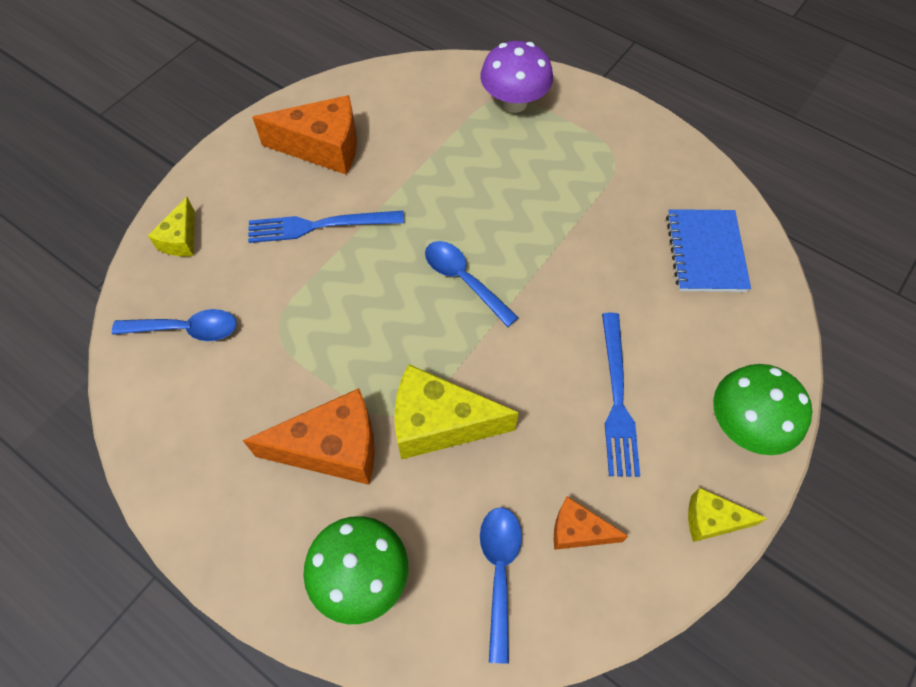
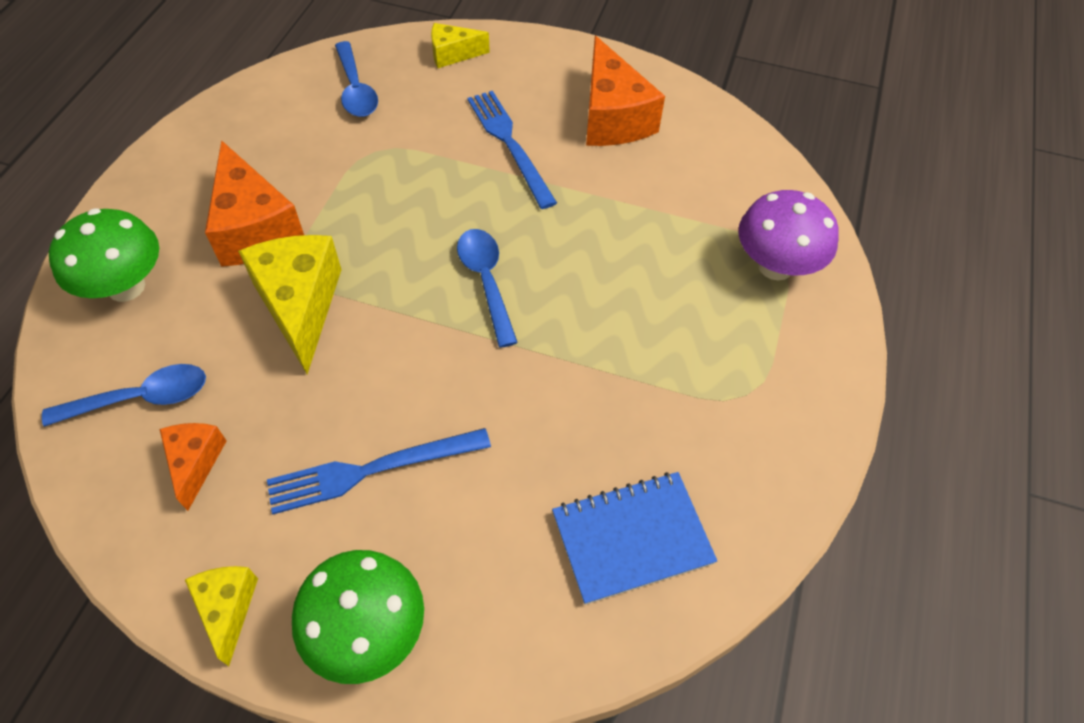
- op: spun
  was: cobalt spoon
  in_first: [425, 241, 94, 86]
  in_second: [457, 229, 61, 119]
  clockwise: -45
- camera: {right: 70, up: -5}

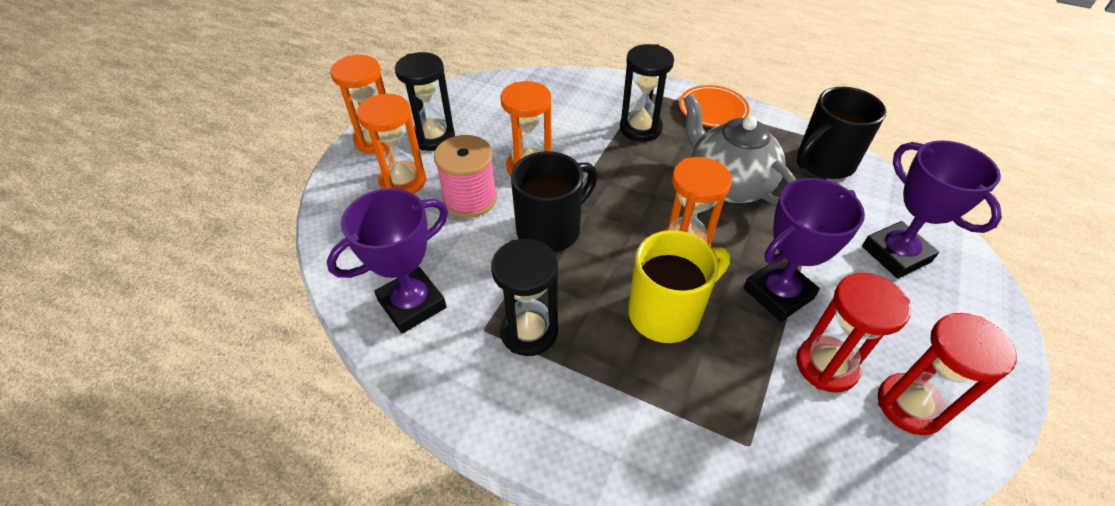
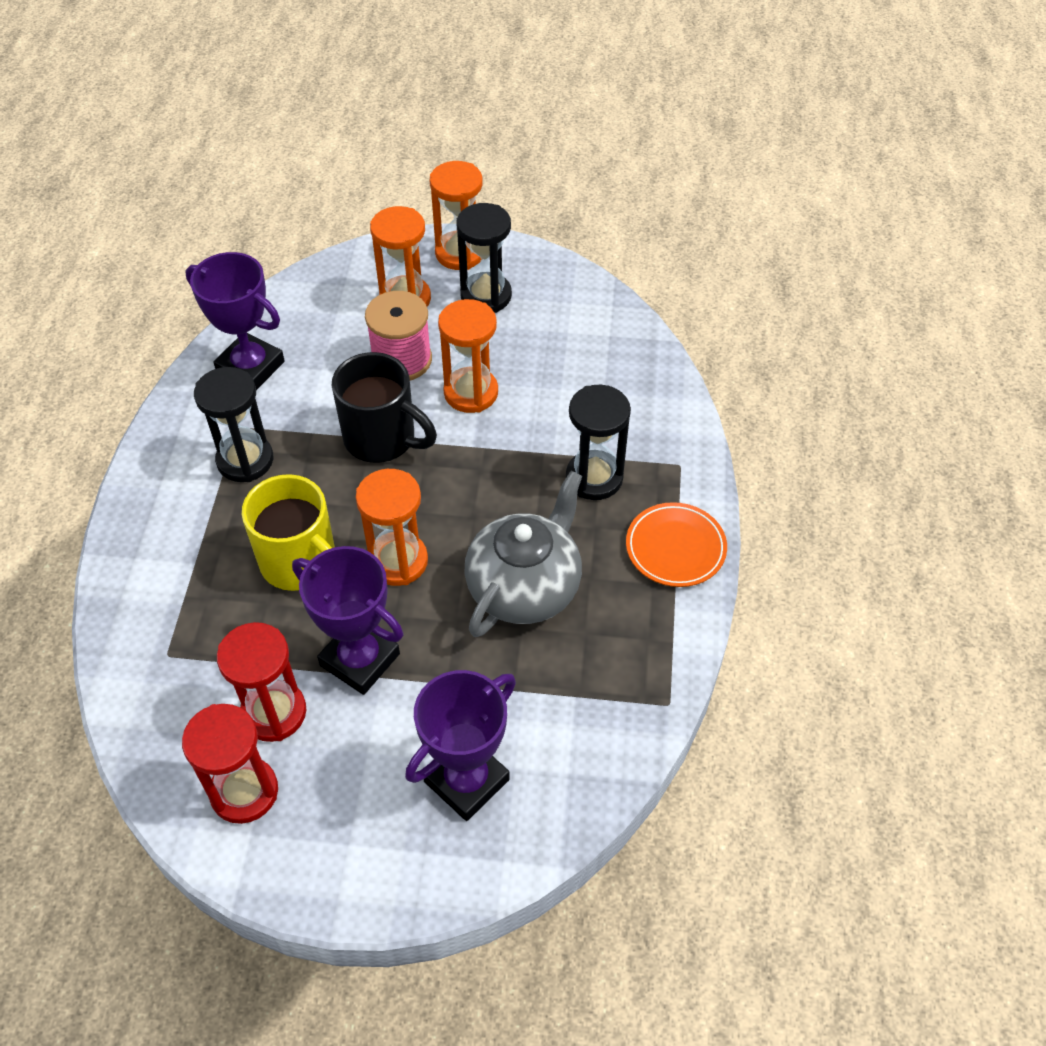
- op: missing
  was: black coffee mug
  in_first: [797, 87, 89, 92]
- camera: {right: 70, up: 5}

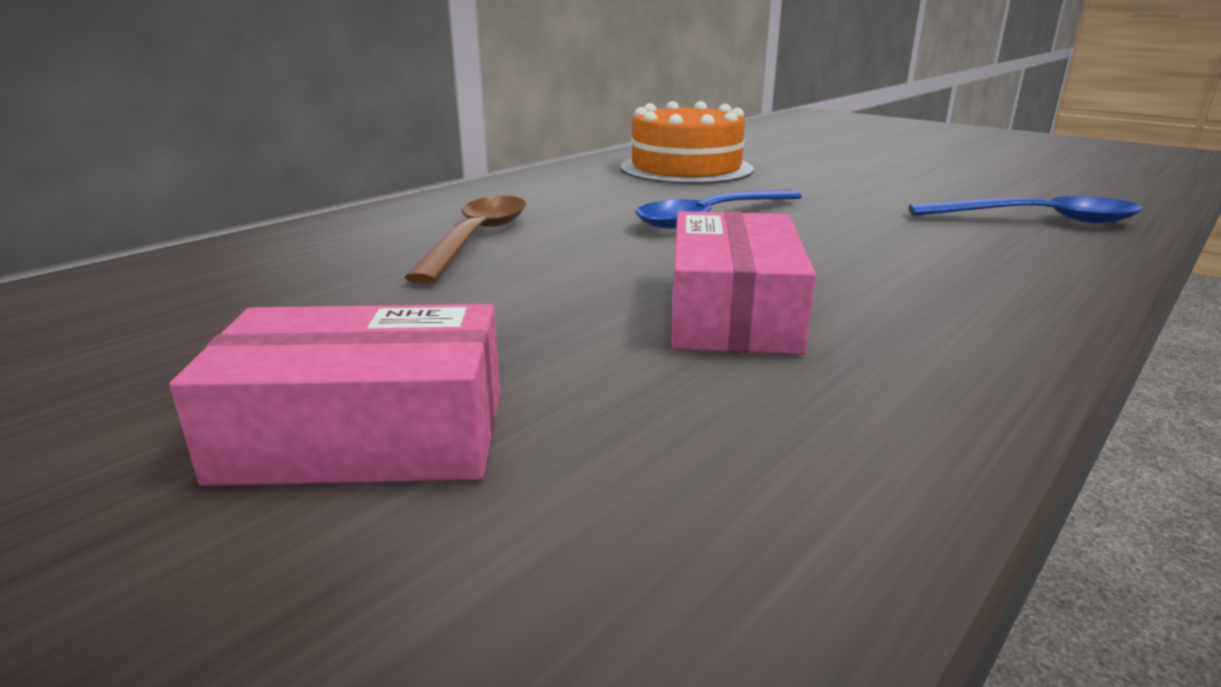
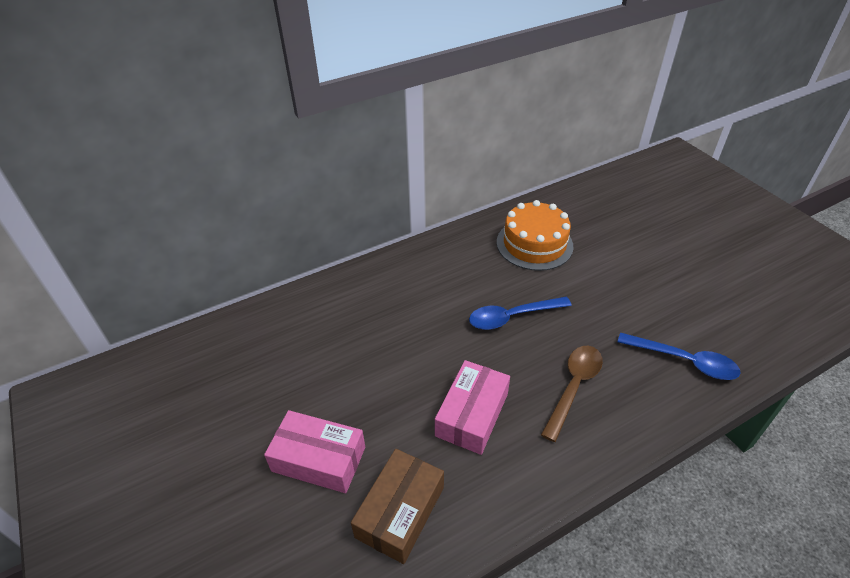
- op: appeared
  now: russet parcel
  in_second: [351, 449, 93, 115]
- op: relocated
  was: russet spoon
  in_first: [404, 196, 122, 88]
  in_second: [541, 346, 62, 96]
- camera: {right: 20, up: 20}

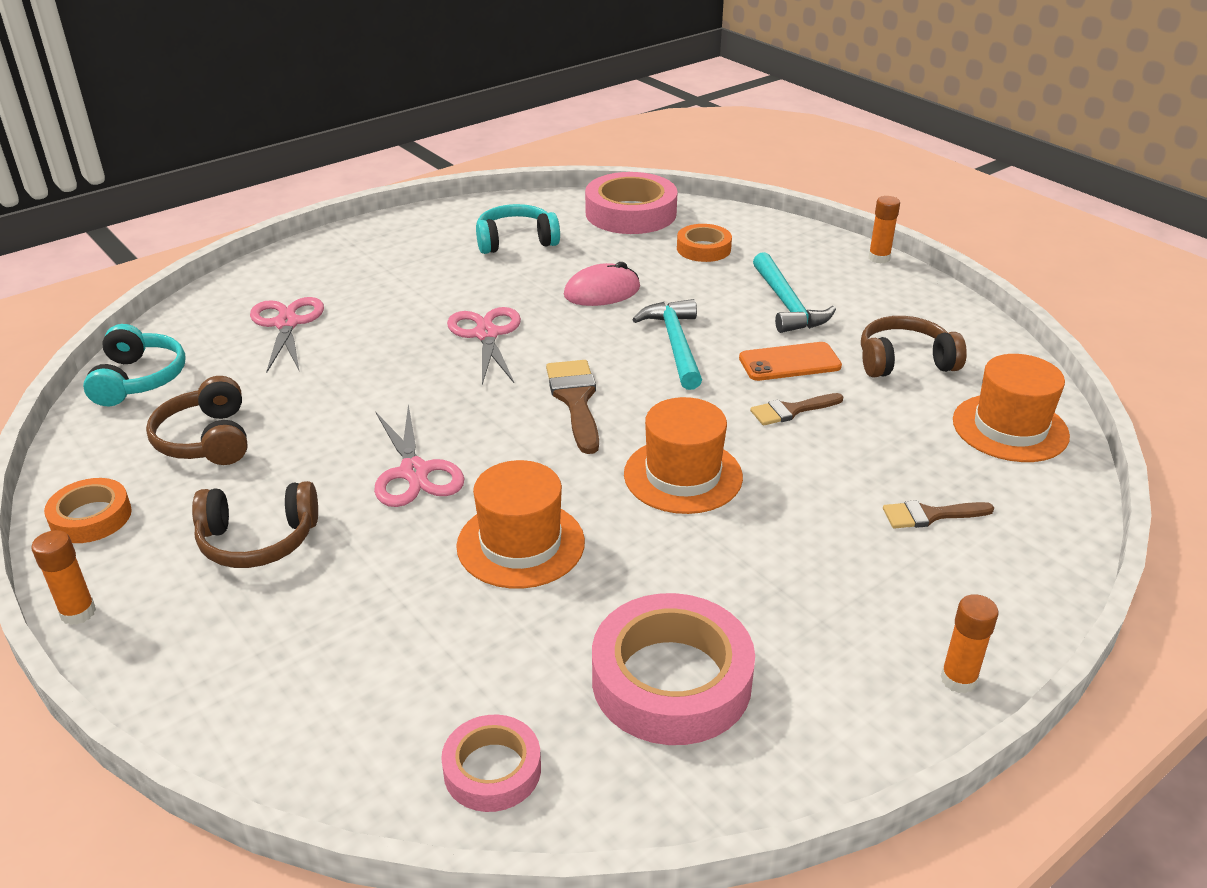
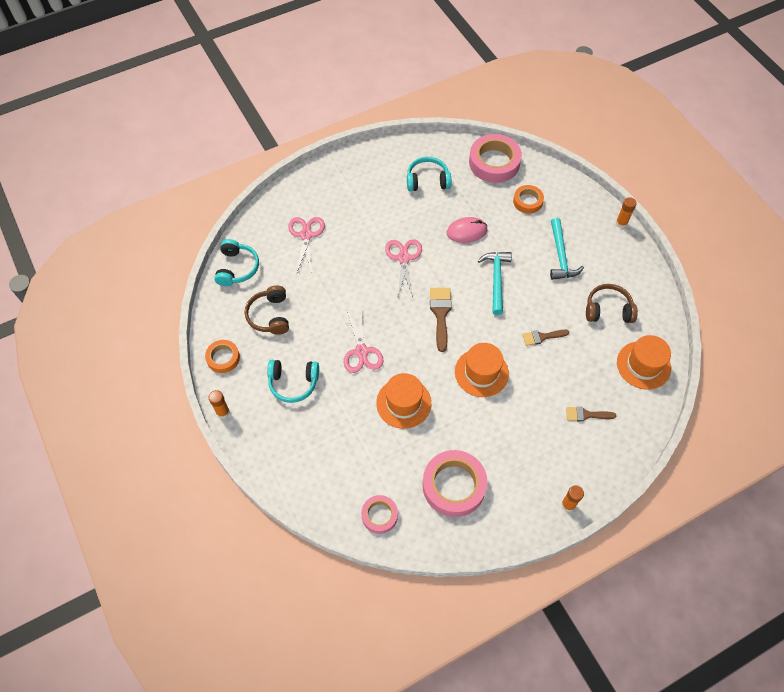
- op: colour
  was: russet headphones
  now: teal headphones
  in_first: [192, 481, 126, 87]
  in_second: [267, 360, 52, 43]
- op: missing
  was: orange-coloured phone
  in_first: [739, 342, 103, 39]
- camera: {right: 10, up: 25}

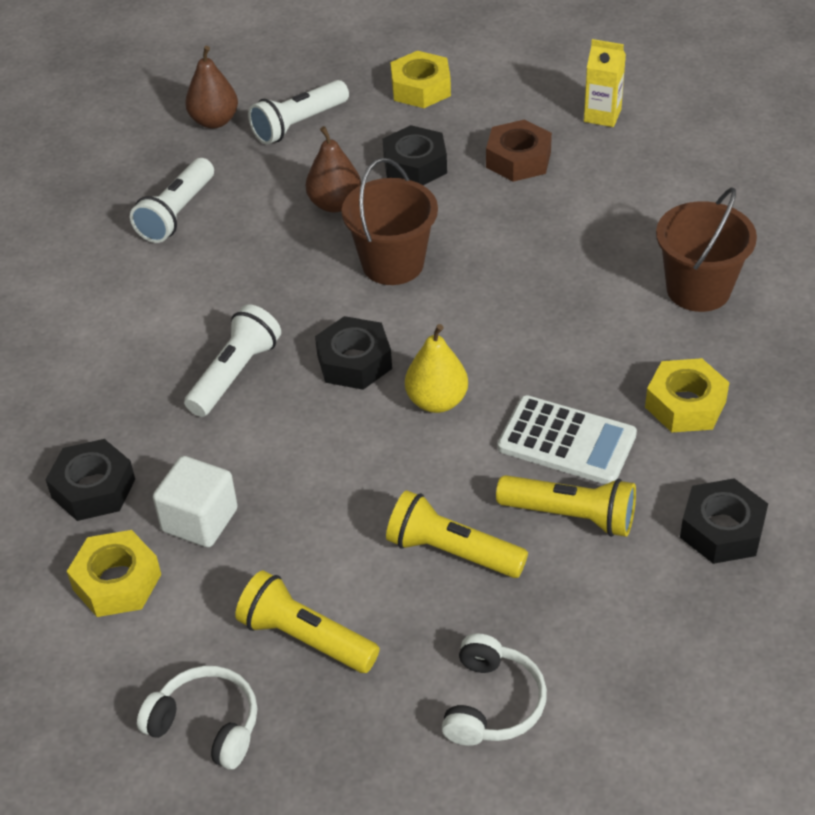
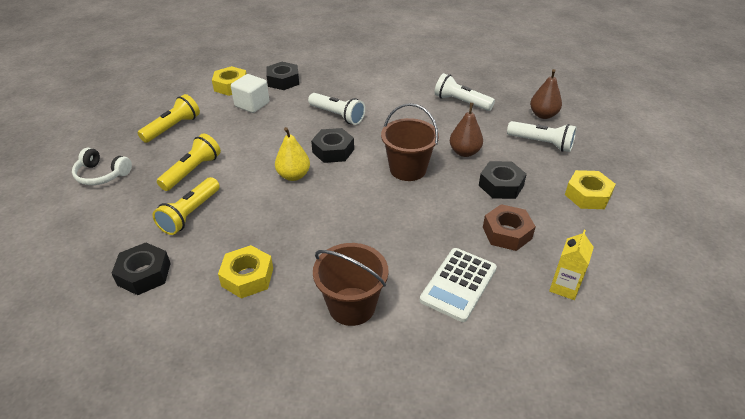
- op: relocated
  was: pure white adding machine
  in_first: [497, 395, 140, 89]
  in_second: [420, 248, 77, 74]
- op: spun
  was: pure white pocket torch
  in_first: [248, 80, 101, 65]
  in_second: [507, 121, 69, 31]
  clockwise: 150
- op: missing
  was: pure white headphones
  in_first: [137, 666, 120, 104]
- camera: {right: 95, up: -5}

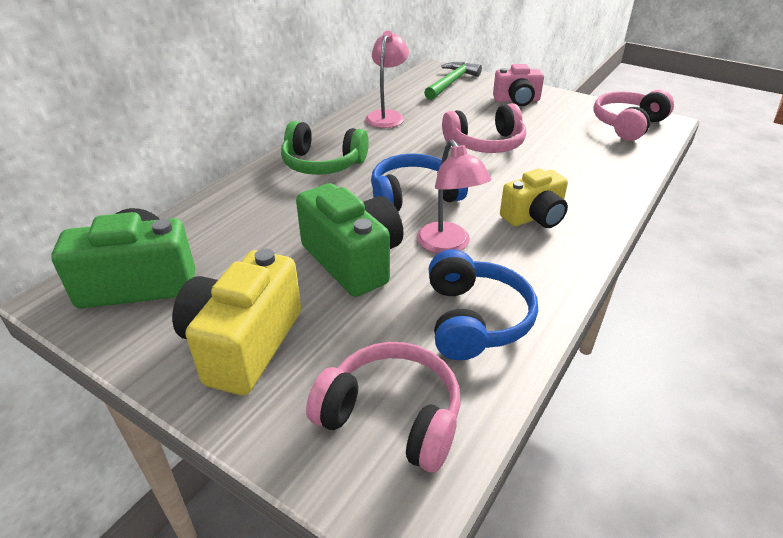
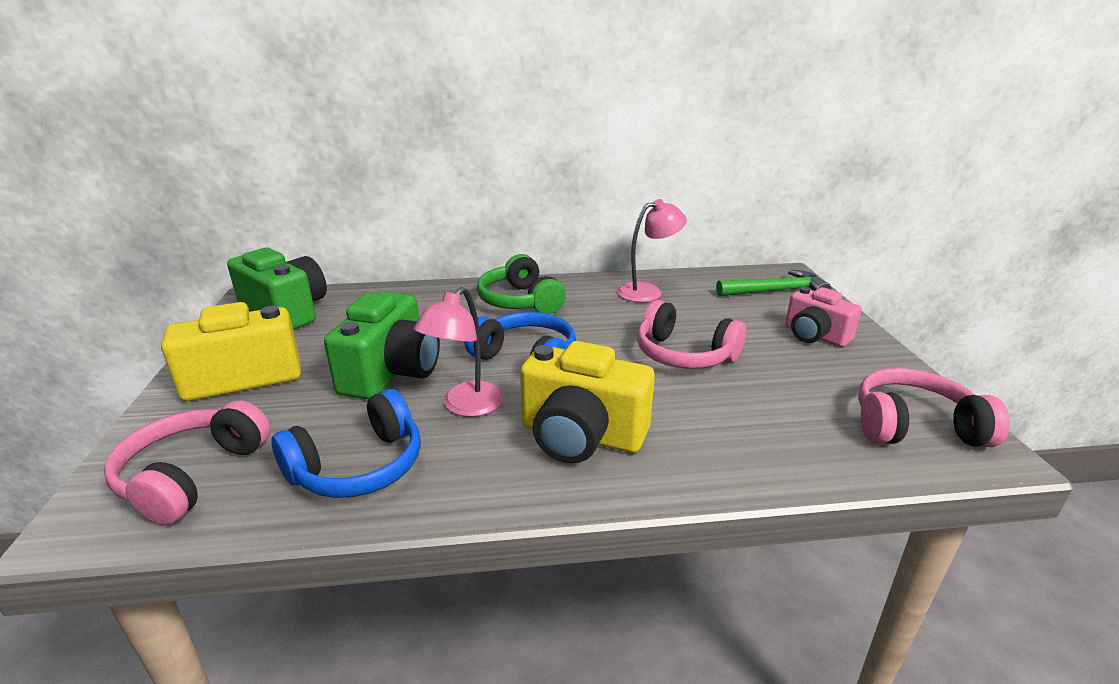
- op: spun
  was: rose-pink headphones
  in_first: [306, 342, 154, 131]
  in_second: [104, 400, 167, 125]
  clockwise: -150
- op: size
  was: golden camera
  in_first: [500, 168, 68, 60]
  in_second: [520, 341, 135, 122]
  ratio: 1.52
- camera: {right: 50, up: -10}

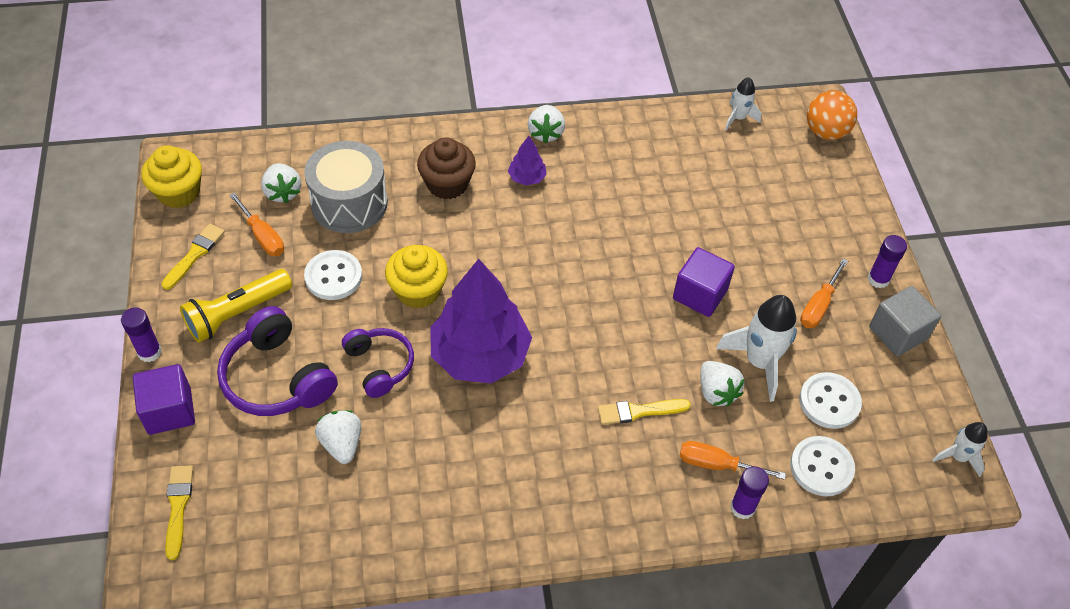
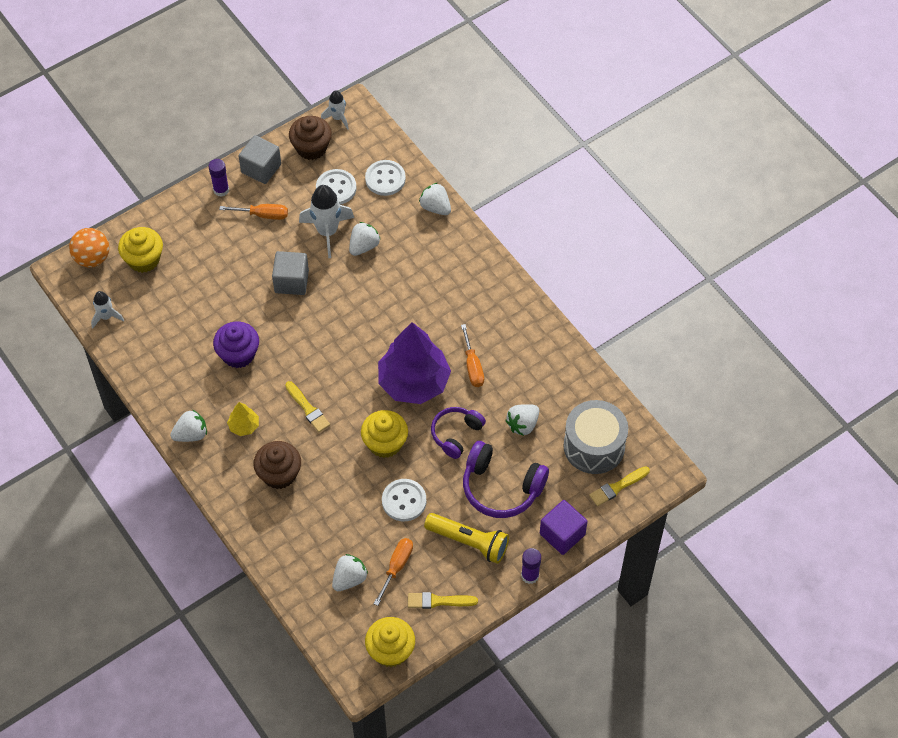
- op: appeared
  now: golden fairy cake
  in_second: [118, 227, 45, 46]
- op: appeared
  now: violet fairy cake
  in_second: [213, 321, 46, 47]
- op: colour
  was: violet tree
  now: golden tree
  in_first: [508, 136, 39, 49]
  in_second: [227, 402, 32, 34]
- op: colour
  was: violet block
  now: ash-grey block
  in_first: [673, 247, 62, 70]
  in_second: [272, 251, 37, 44]
- op: relocated
  was: golden brush
  in_first: [598, 399, 93, 26]
  in_second: [285, 381, 45, 52]
- op: appeared
  now: russet fairy cake
  in_second: [289, 116, 43, 44]
- op: exchanged
  was: violet glue
  now: pure white toy strawberry
  in_first: [730, 466, 39, 54]
  in_second: [419, 183, 32, 32]
- op: relocated
  was: orange-coloured screwdriver
  in_first: [679, 441, 107, 39]
  in_second: [461, 324, 23, 63]
- op: spun
  was: violet headphones
  in_first: [217, 306, 121, 110]
  in_second: [463, 441, 86, 77]
  clockwise: 90
- op: relocated
  was: ash-grey drum
  in_first: [304, 141, 84, 92]
  in_second: [563, 400, 65, 74]
- camera: {right: -115, up: 5}

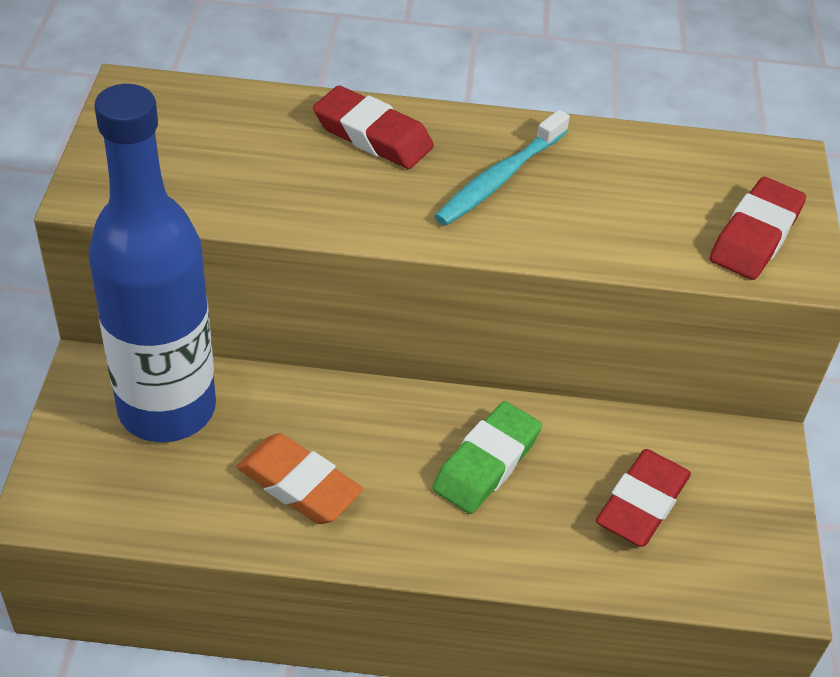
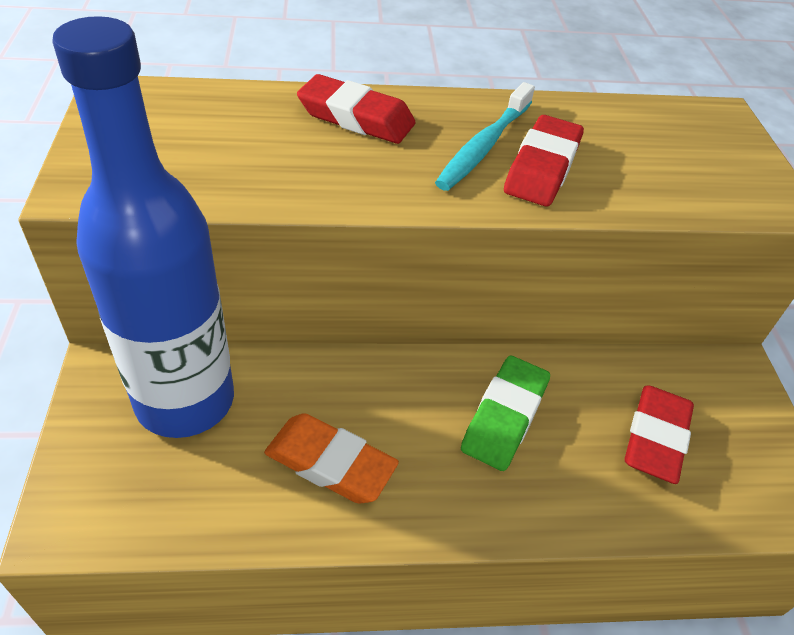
- op: relocated
  was: red eraser
  in_first: [710, 177, 96, 103]
  in_second: [504, 115, 80, 92]
- camera: {right: -10, up: 0}

